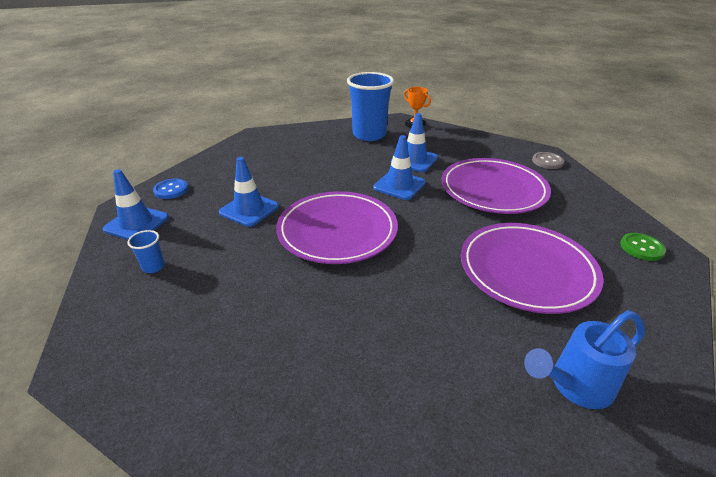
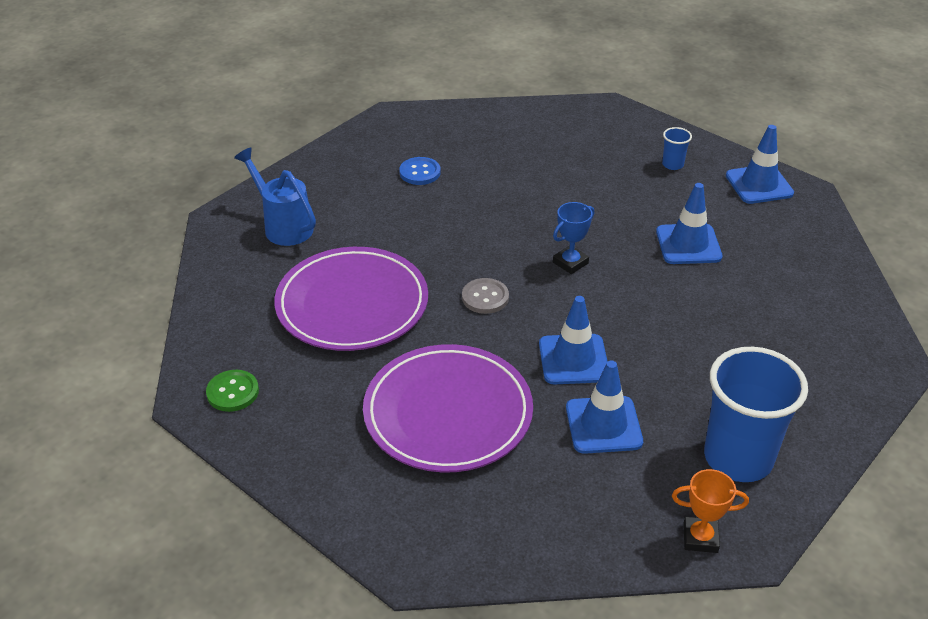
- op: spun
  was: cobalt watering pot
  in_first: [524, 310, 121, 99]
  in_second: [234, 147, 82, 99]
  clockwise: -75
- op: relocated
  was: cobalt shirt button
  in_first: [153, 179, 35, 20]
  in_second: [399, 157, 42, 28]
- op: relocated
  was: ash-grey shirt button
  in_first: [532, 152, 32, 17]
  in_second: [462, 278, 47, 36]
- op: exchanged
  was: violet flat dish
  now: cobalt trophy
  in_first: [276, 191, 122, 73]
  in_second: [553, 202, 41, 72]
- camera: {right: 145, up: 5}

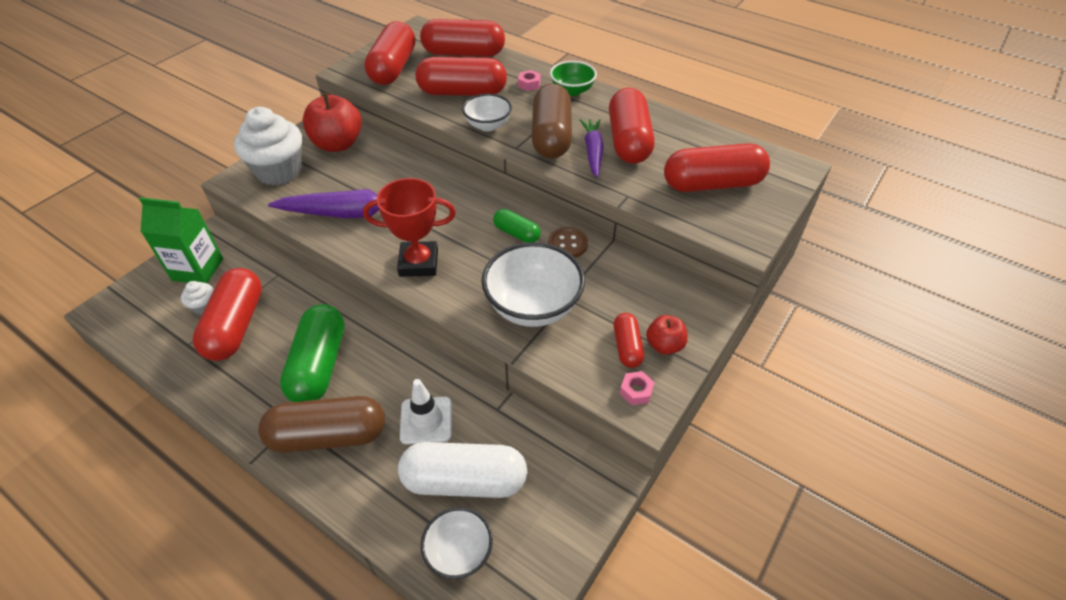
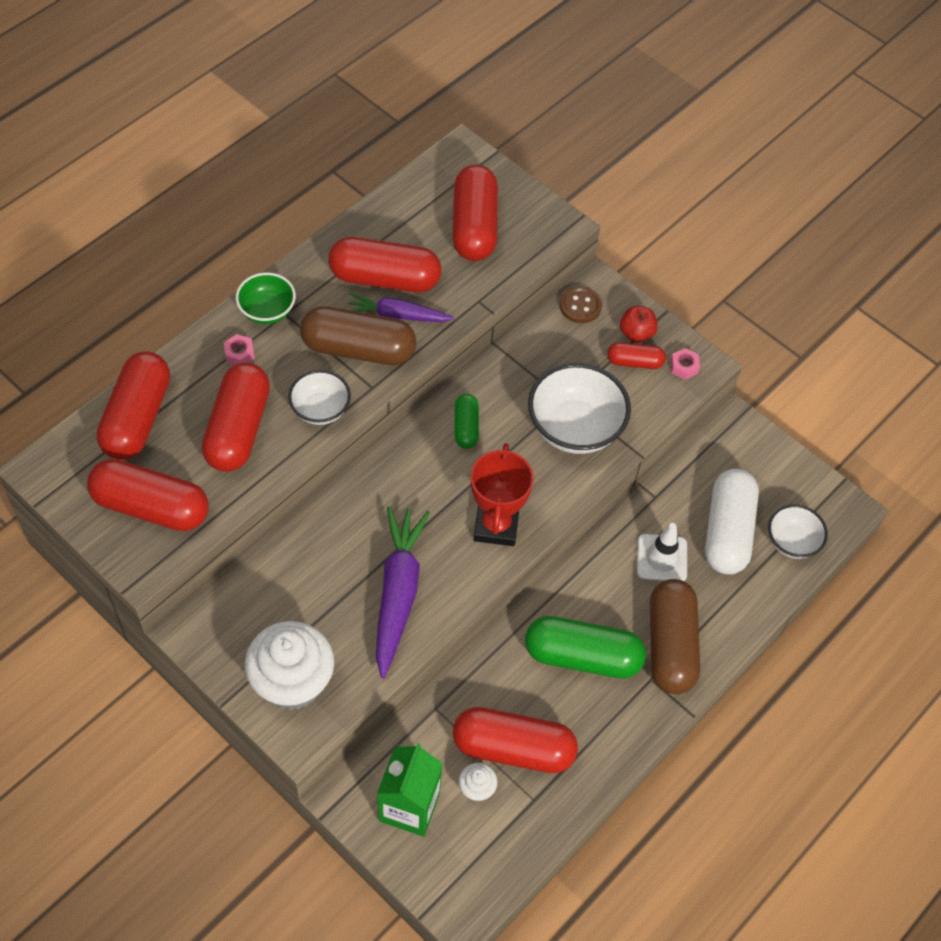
- op: spun
  was: emerald pill shape
  in_first: [493, 209, 48, 34]
  in_second: [455, 394, 24, 55]
  clockwise: -45
- op: relocated
  was: russet shirt button
  in_first: [548, 227, 40, 31]
  in_second: [560, 286, 42, 37]
- op: missing
  was: red apple fruit
  in_first: [303, 93, 59, 59]
- camera: {right: -85, up: 10}

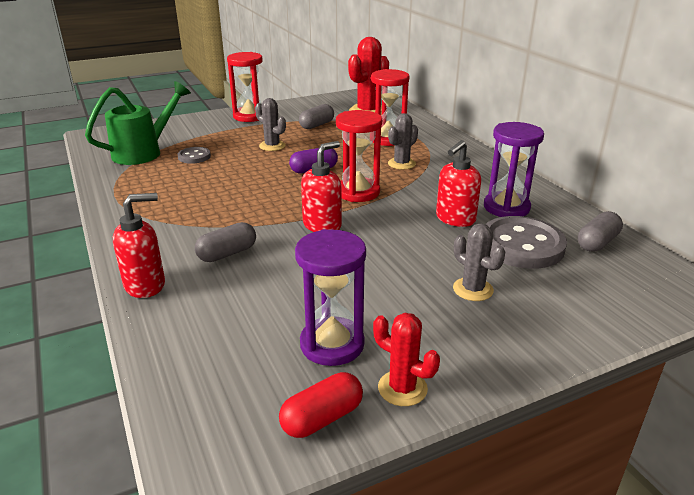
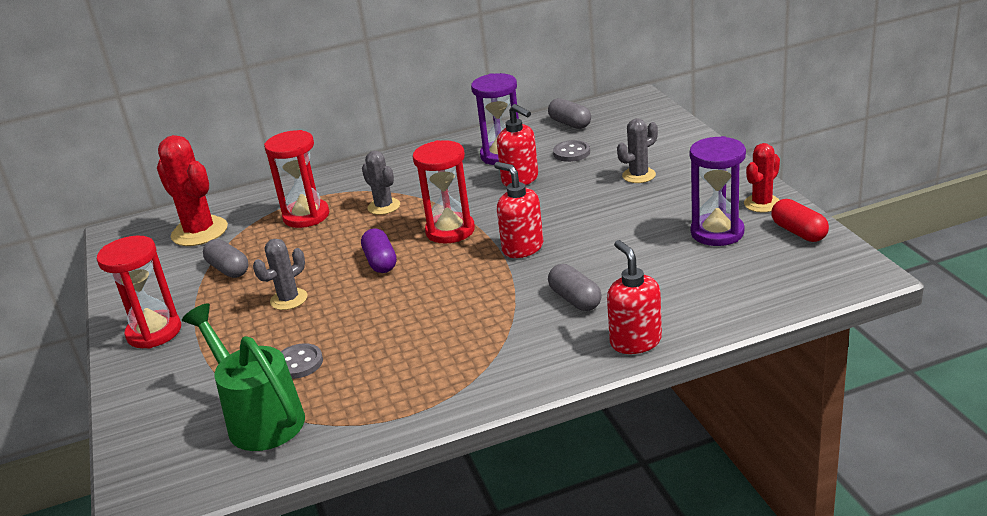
- op: size
  was: ash-grey shirt button
  in_first: [485, 216, 82, 53]
  in_second: [553, 140, 37, 22]
  ratio: 0.51
- camera: {right: -80, up: 0}

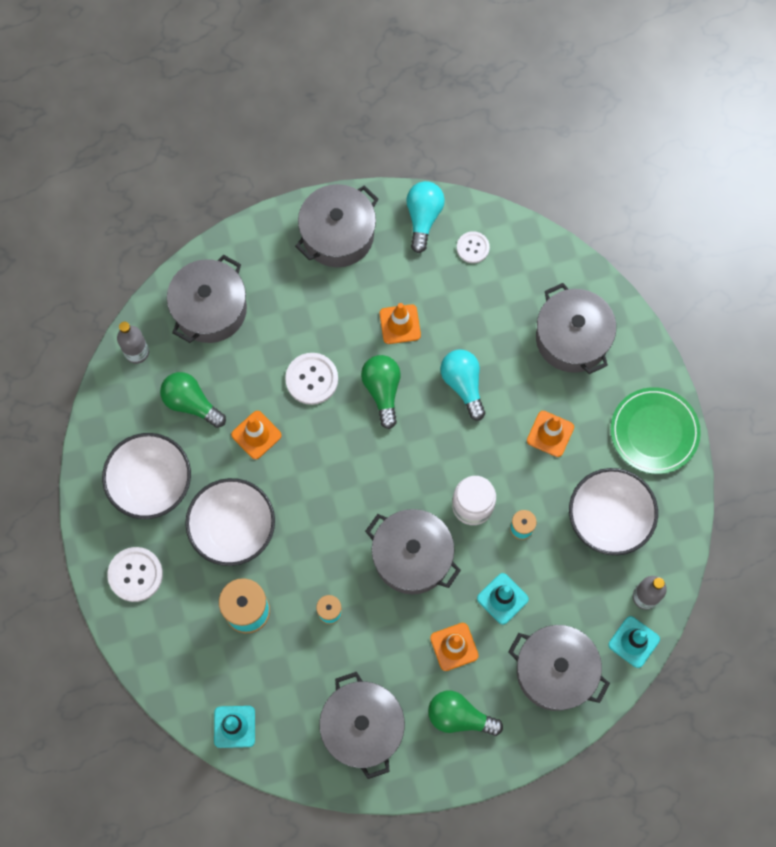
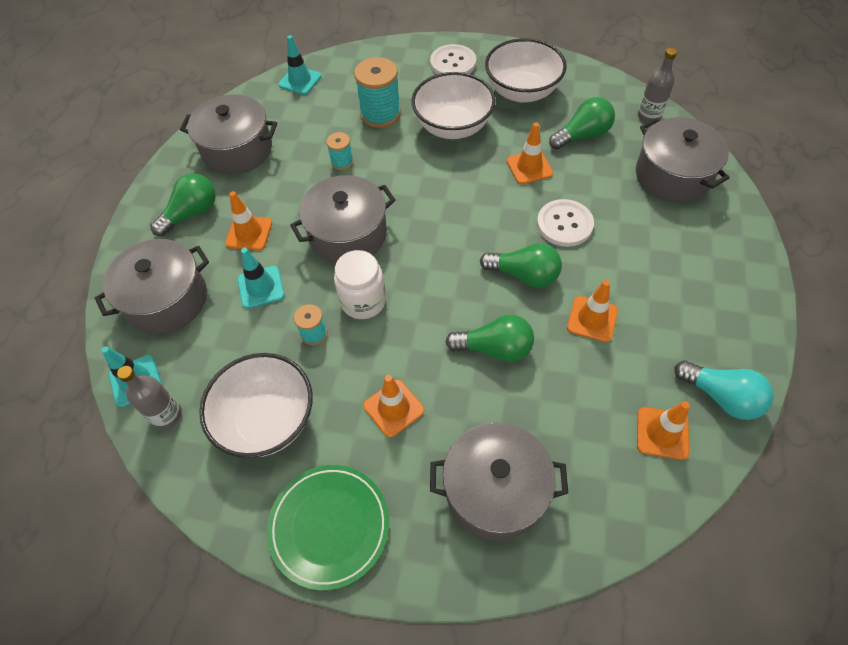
- op: colour
  was: teal bulb
  now: emerald bulb
  in_first: [440, 350, 45, 71]
  in_second: [445, 315, 89, 47]
- op: exchanged
  was: pure white shirt button
  now: orange-coloured traffic cone
  in_first: [457, 231, 33, 32]
  in_second: [637, 401, 53, 59]
- op: missing
  was: ash-grey cooking pot
  in_first: [295, 184, 84, 83]
- camera: {right: 120, up: -15}

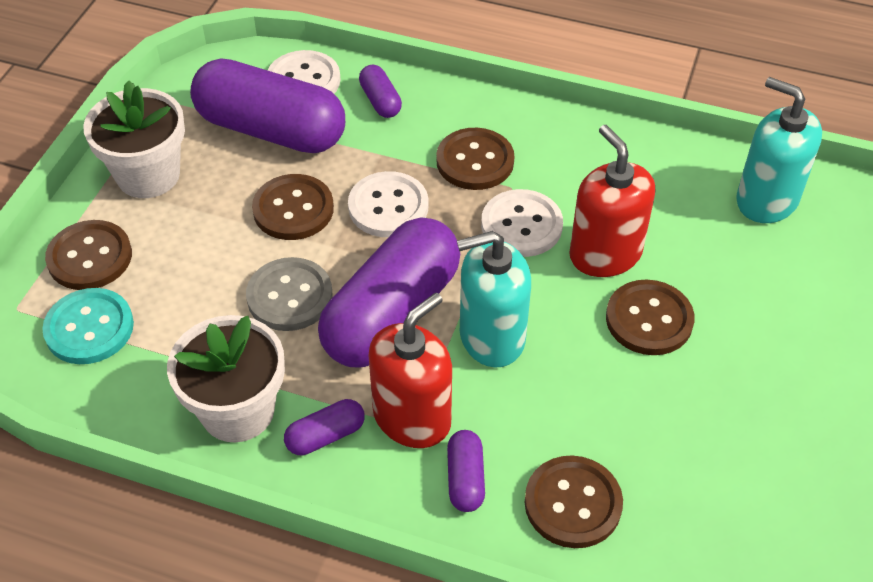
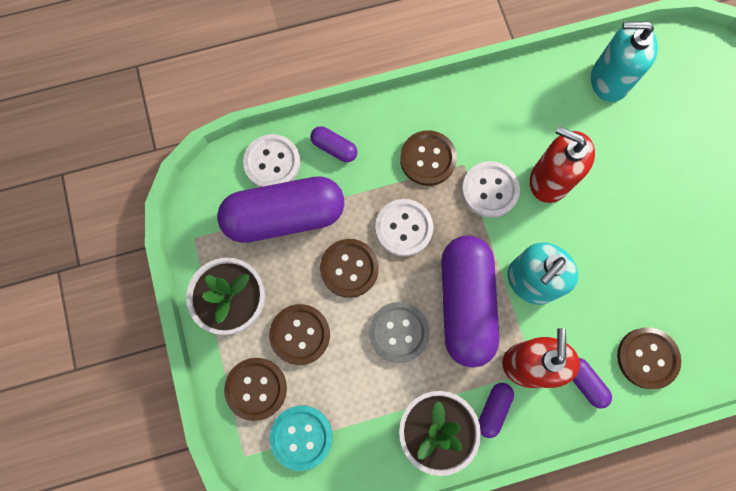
- op: relocated
  was: russet shirt button
  in_first: [606, 279, 89, 76]
  in_second: [269, 304, 61, 61]
- camera: {right: -35, up: 25}

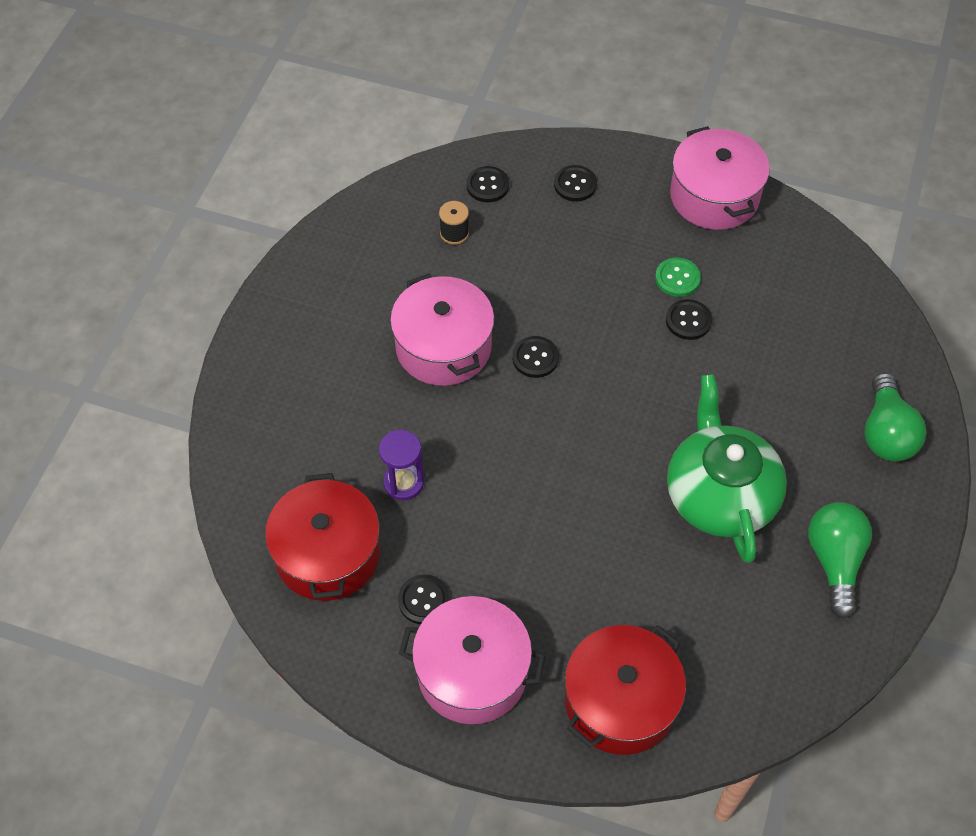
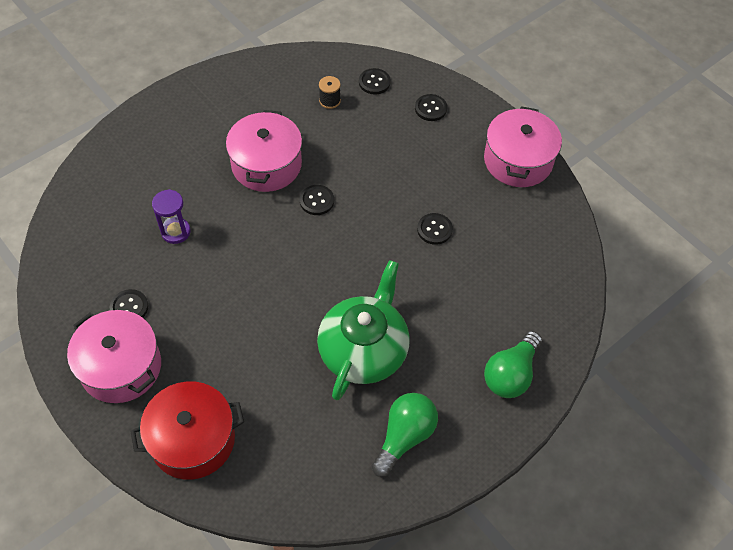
- op: missing
  was: red cooking pot
  in_first: [265, 473, 115, 128]
- op: missing
  was: emerald shirt button
  in_first: [655, 258, 46, 39]
- camera: {right: 30, up: 0}

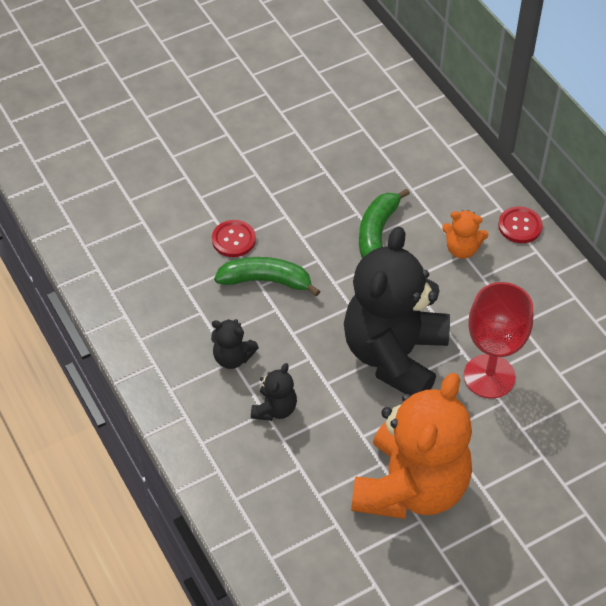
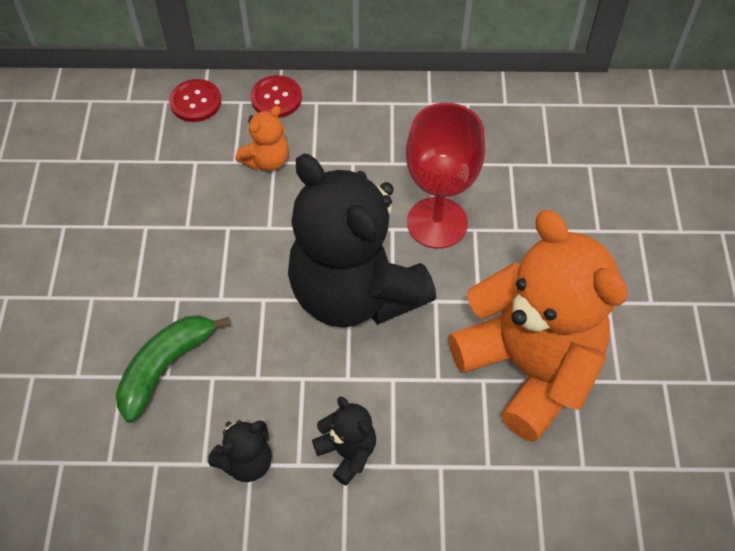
- op: relocated
  was: red shirt button
  in_first: [212, 220, 44, 37]
  in_second: [169, 79, 52, 43]
- op: missing
  was: emerald toy banana
  in_first: [359, 188, 51, 70]
- camera: {right: -60, up: 5}

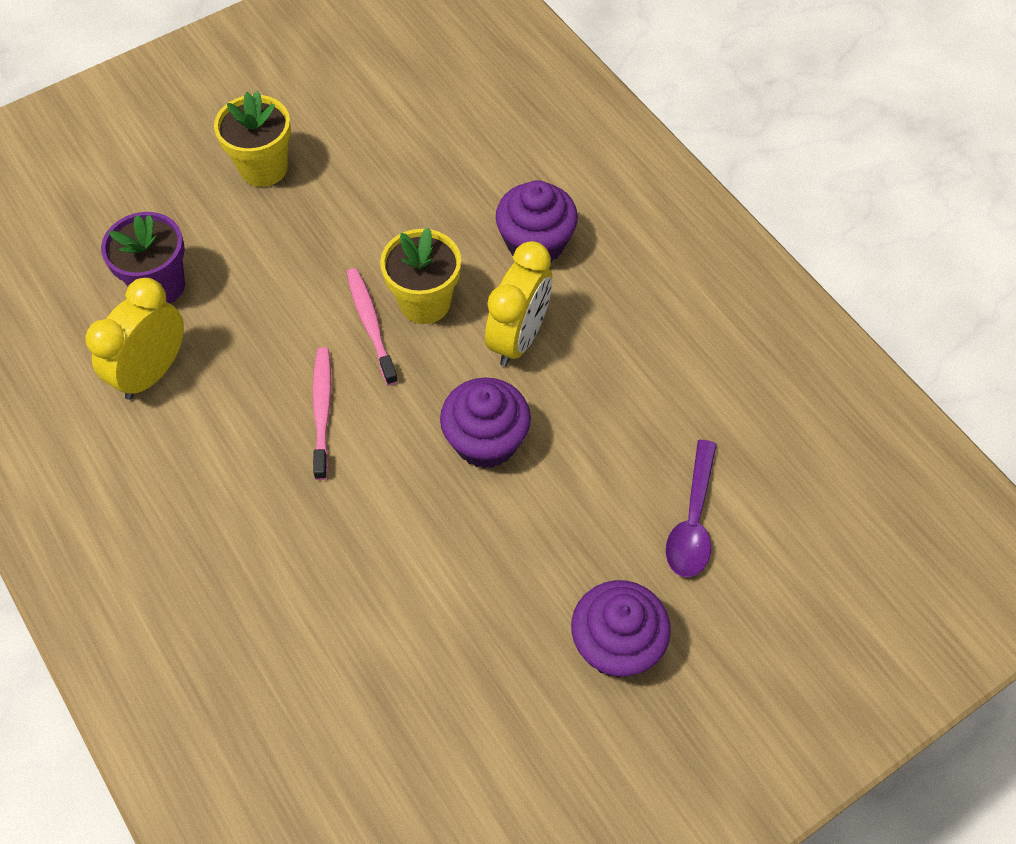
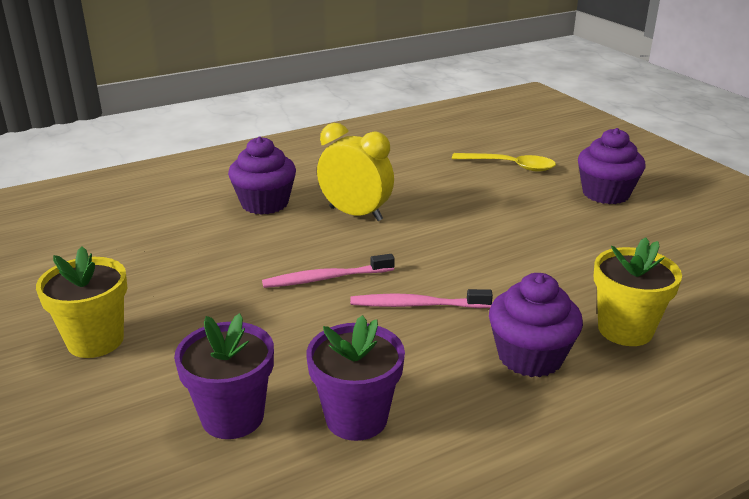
- op: exchanged
  was: golden bedside clock
  now: violet plant pot
  in_first: [85, 278, 99, 122]
  in_second: [306, 315, 99, 126]
- op: colour
  was: violet spoon
  now: golden spoon
  in_first: [666, 440, 51, 137]
  in_second: [452, 153, 104, 18]
- op: relocated
  was: violet fairy cake
  in_first: [440, 377, 91, 92]
  in_second: [489, 273, 94, 104]
- op: relocated
  was: golden plant pot
  in_first: [380, 228, 81, 96]
  in_second: [594, 237, 88, 109]
- camera: {right: -85, up: -30}

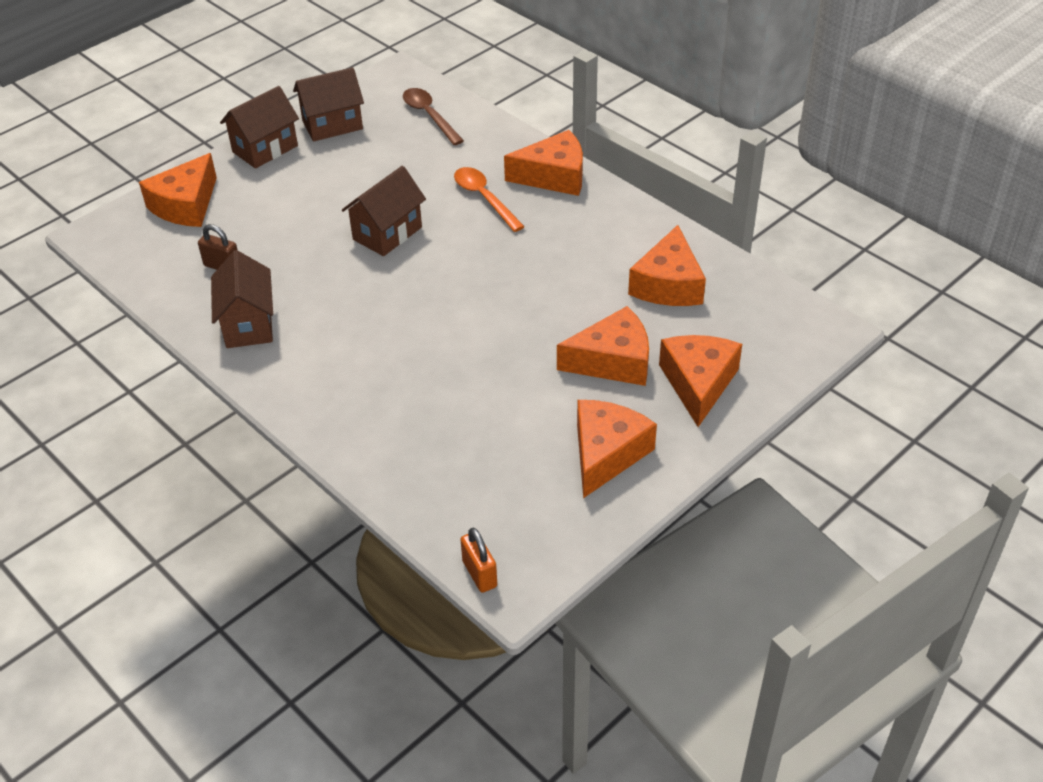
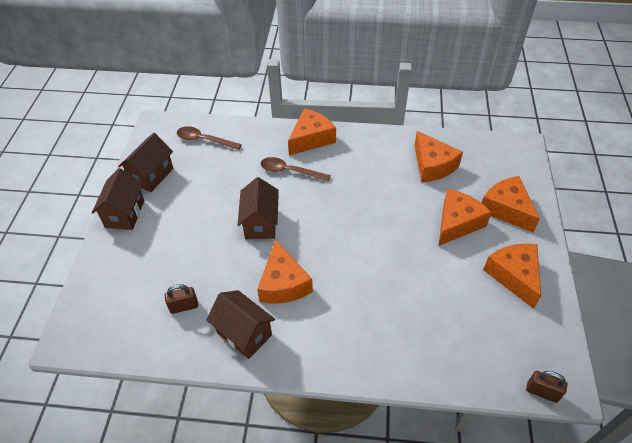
- op: relocated
  was: orange-coloured cheese wedge
  in_first: [139, 153, 78, 74]
  in_second: [257, 239, 56, 65]
- op: colour
  was: orange-coloured spoon
  now: russet spoon
  in_first: [454, 167, 71, 65]
  in_second: [261, 157, 70, 25]
- op: colour
  was: orange-coloured lock
  now: russet lock
  in_first: [460, 528, 37, 65]
  in_second: [526, 371, 42, 32]
- camera: {right: -40, up: 5}

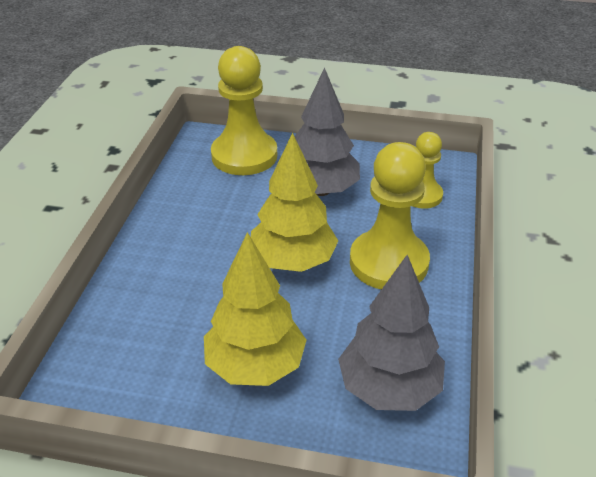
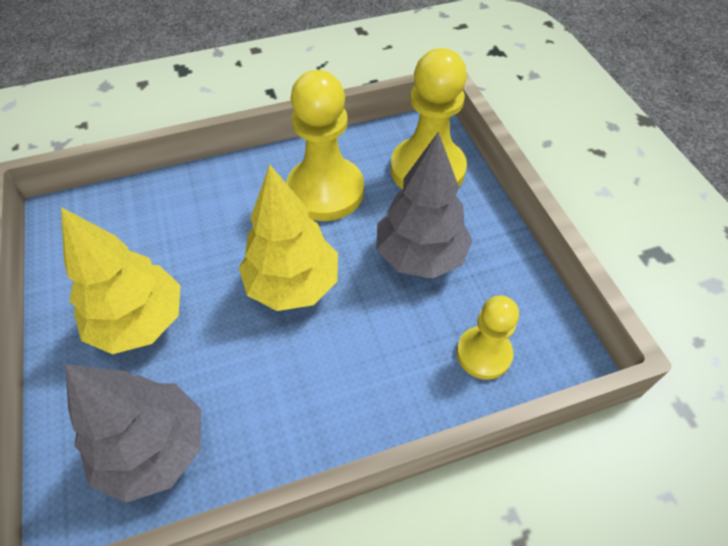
- op: relocated
  was: golden game pawn
  in_first: [350, 142, 80, 148]
  in_second: [286, 70, 78, 151]
- camera: {right: 60, up: 15}

